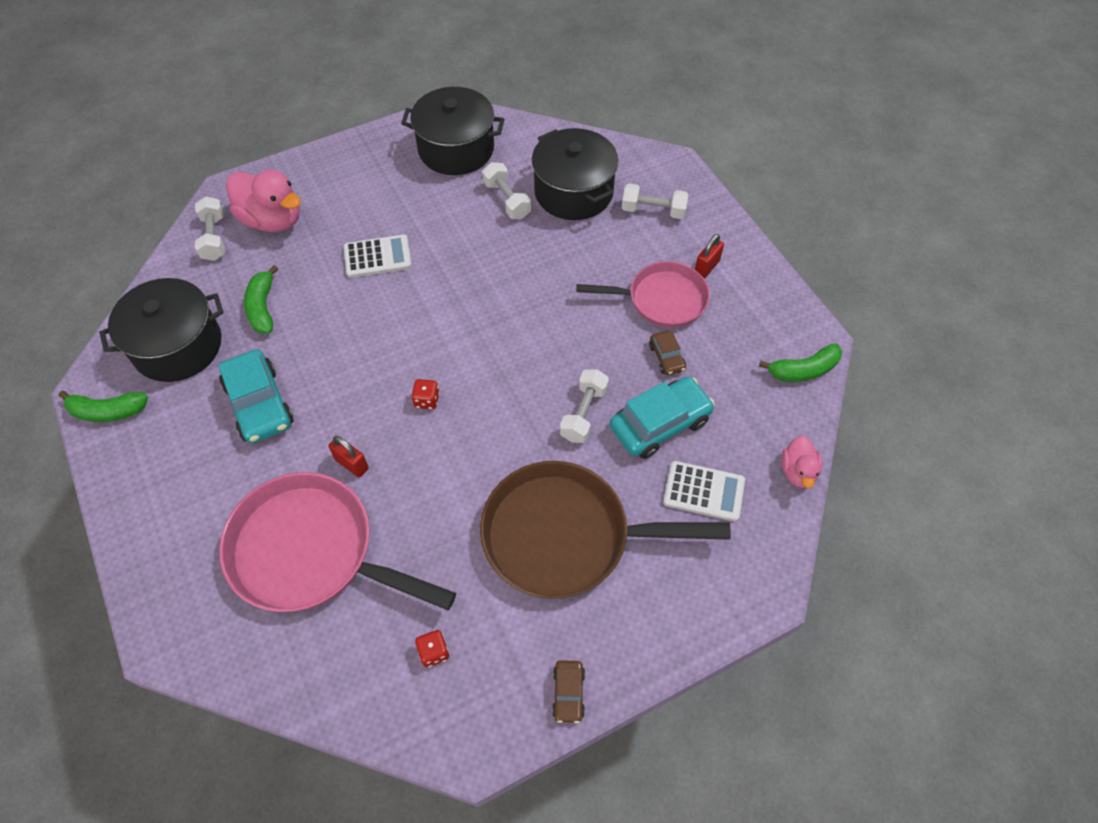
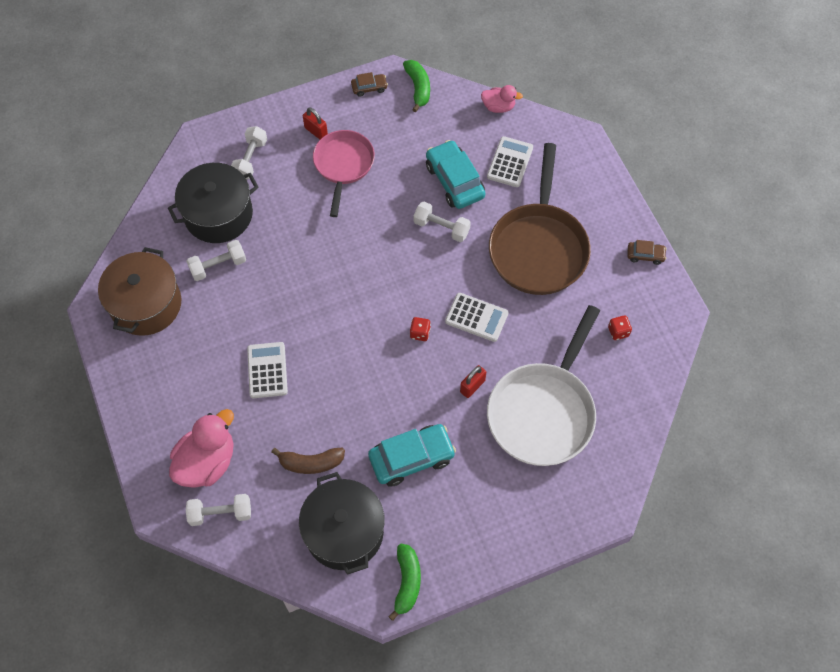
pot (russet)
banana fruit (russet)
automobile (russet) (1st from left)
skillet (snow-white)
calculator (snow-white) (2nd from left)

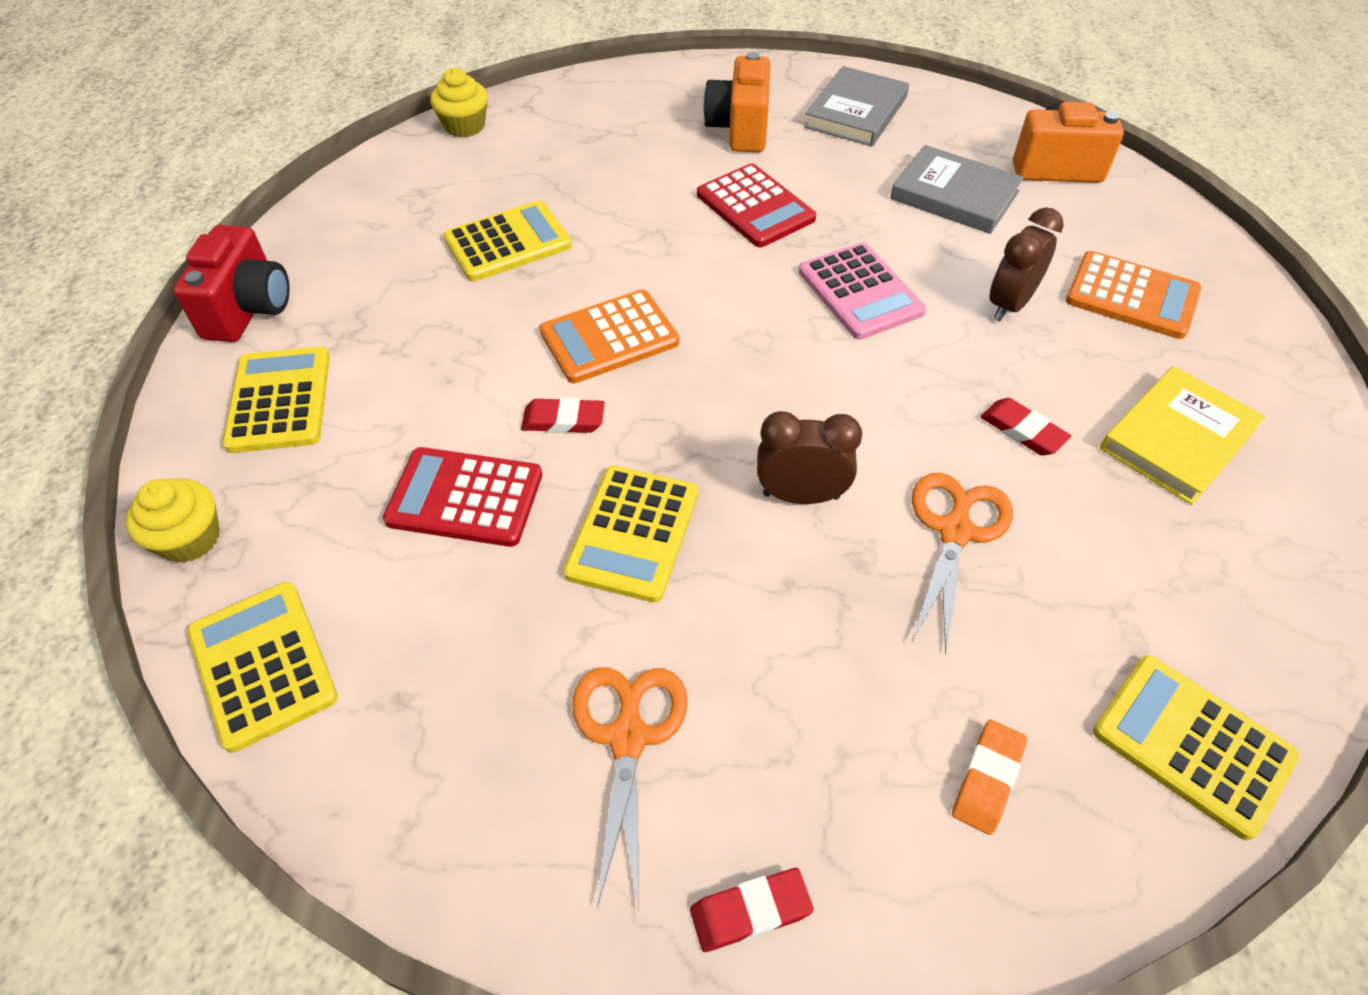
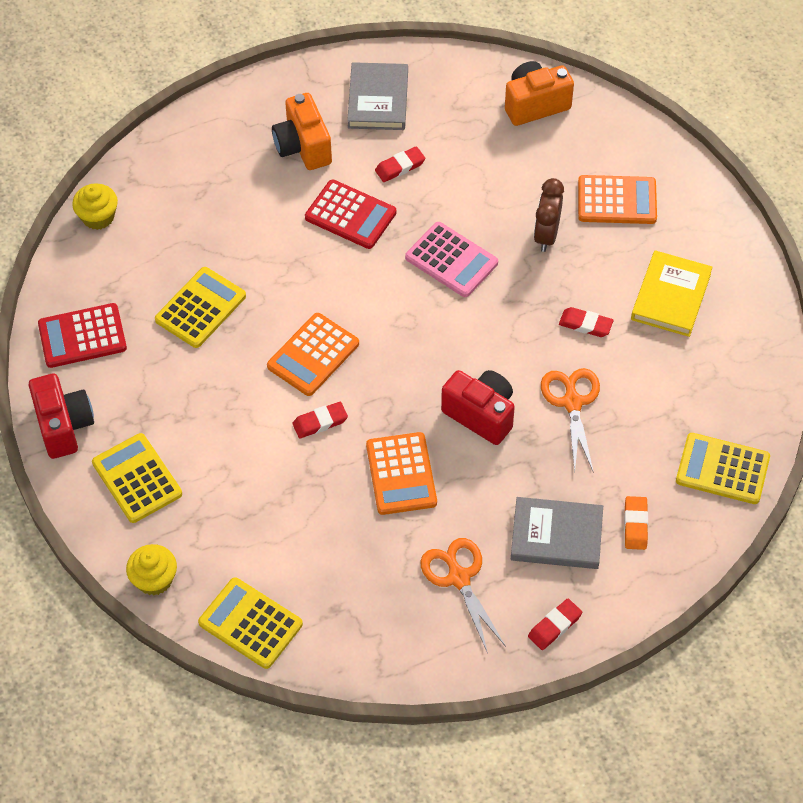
book (ash-grey) (2nd from left)
compact camera (crimson) (2nd from left)
calculator (crimson) (1st from left)
calculator (orange-coloured) (2nd from left)
pencil eraser (crimson) (2nd from left)

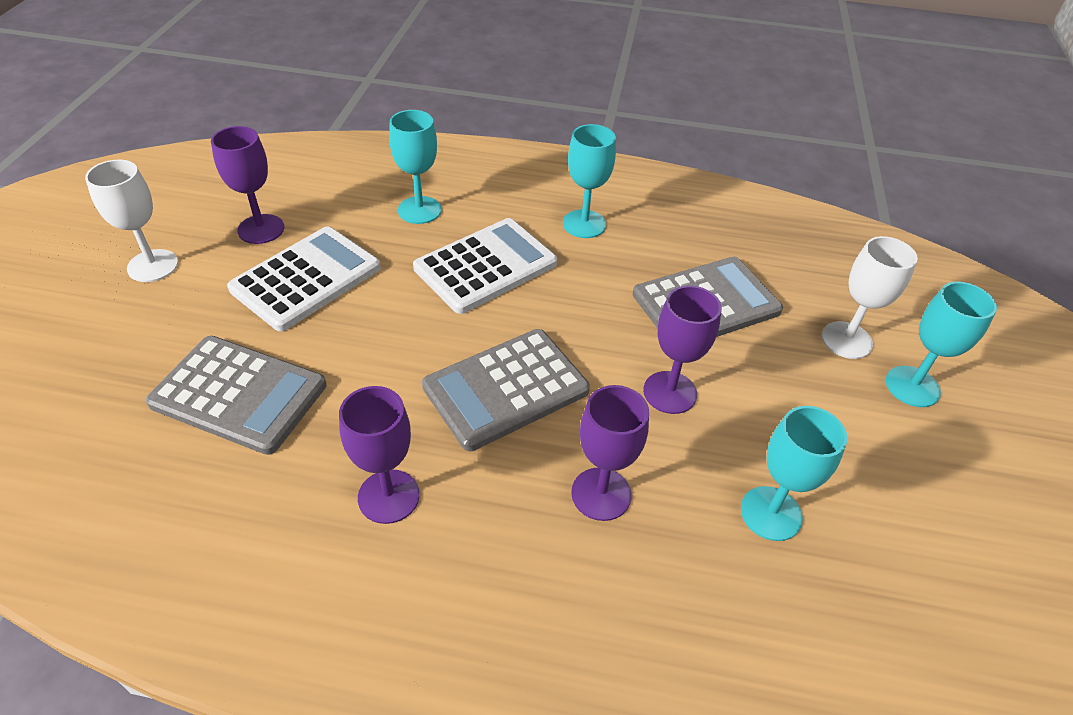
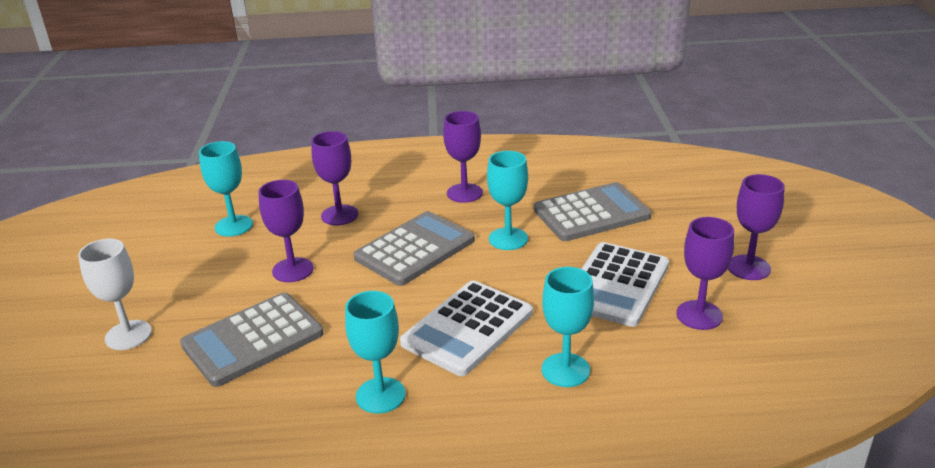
wine glass (violet) (5th from left)
wine glass (turquoise) (3rd from left)
calculator (ash-grey) (3rd from left)

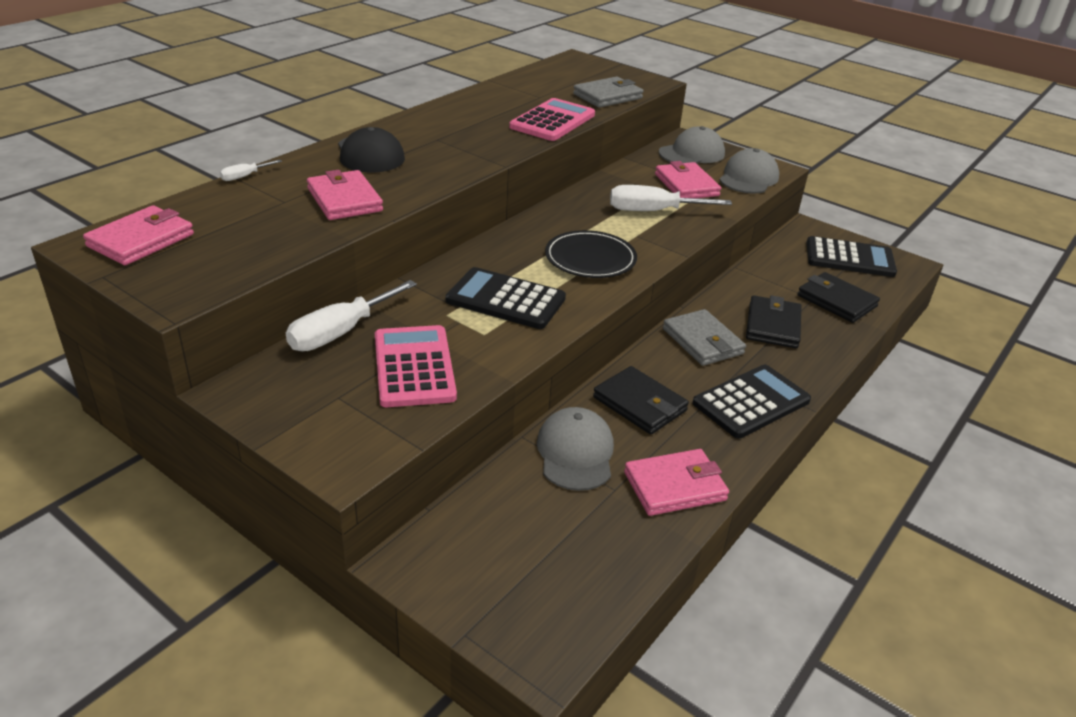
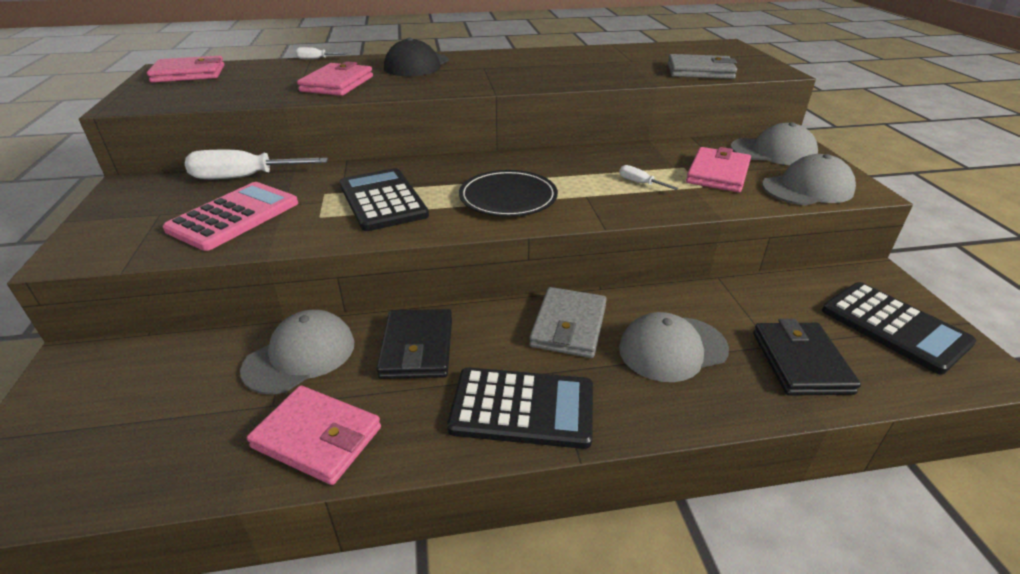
calculator (rose-pink) (2nd from left in the first image)
screwdriver (snow-white) (3rd from left)
cap (ash-grey) (2nd from left)

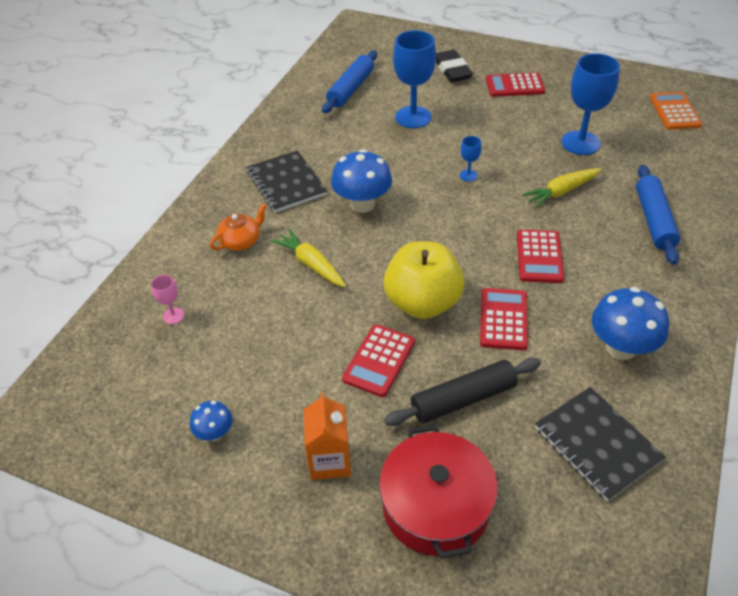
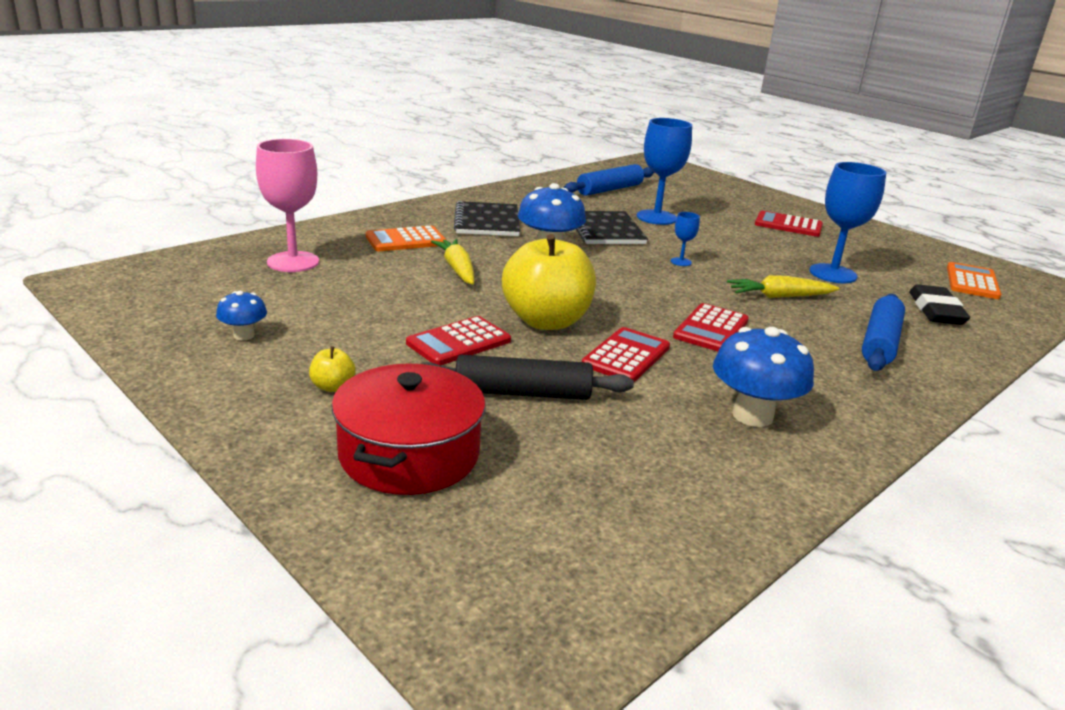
pencil eraser (jet-black)
calculator (orange-coloured) (1st from left)
wine glass (rose-pink)
exercise book (jet-black) (2nd from left)
toy apple (golden) (1st from left)

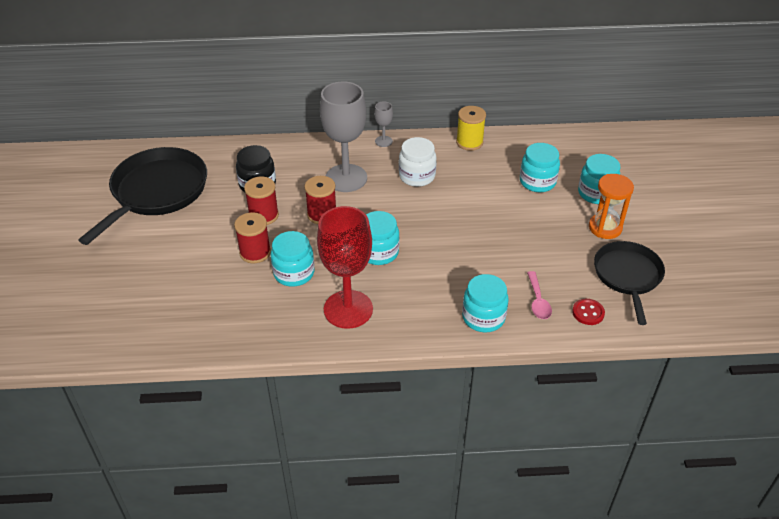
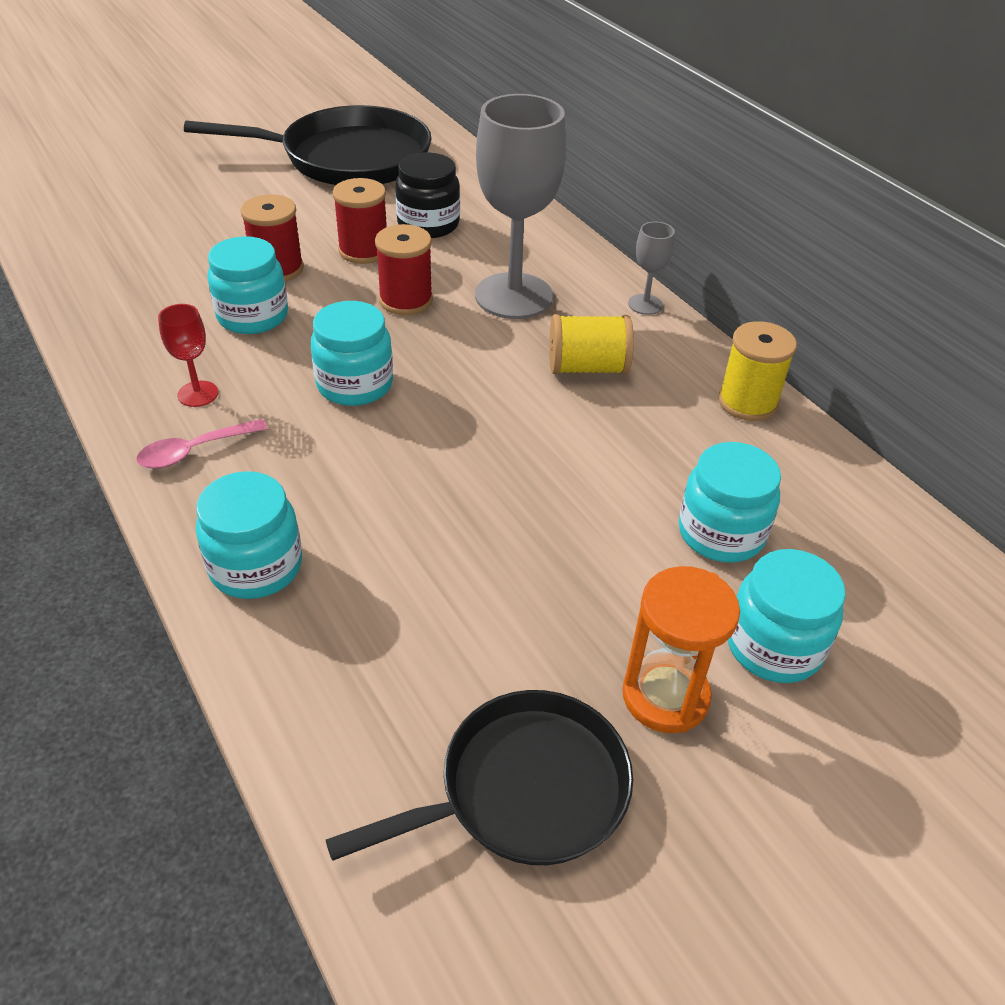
bobbin (golden) (1st from left)
wine glass (crimson)
spoon (rose-pink)
sewing button (crimson)

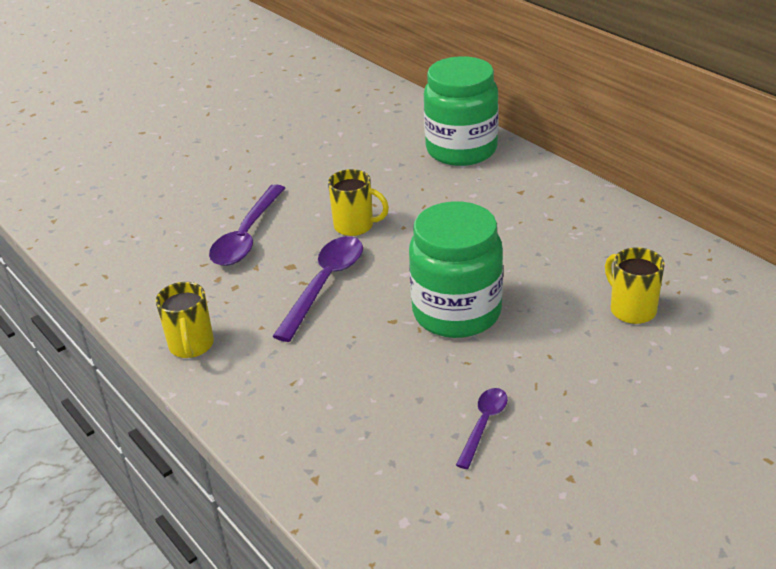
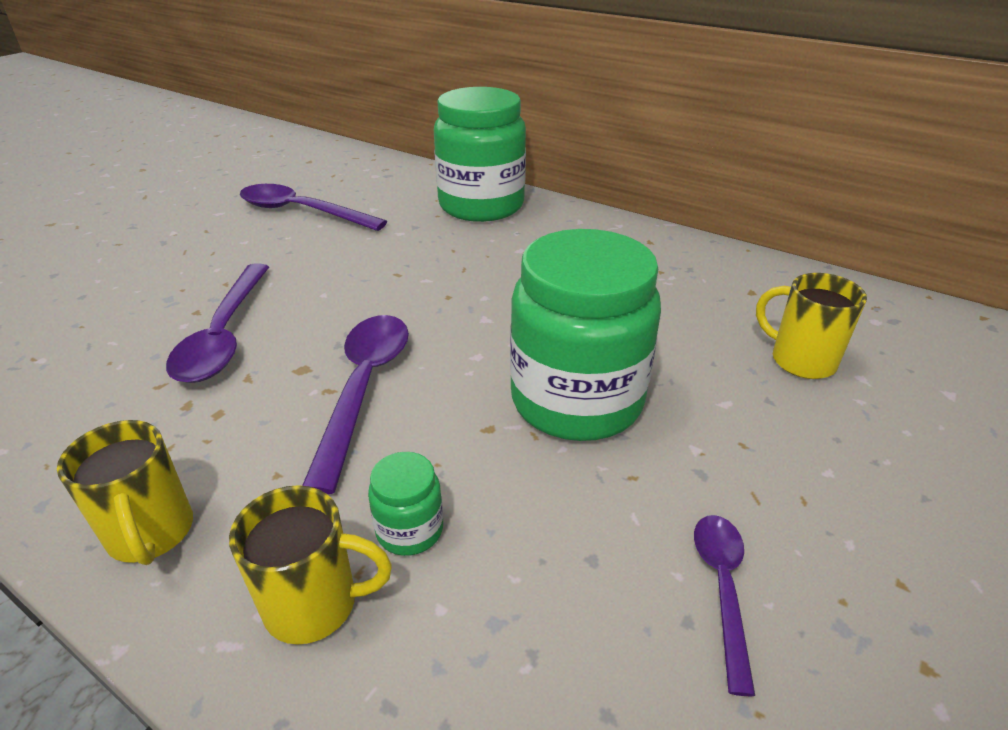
mug (golden) (2nd from left)
spoon (violet) (2nd from left)
jar (leaf-green) (1st from left)

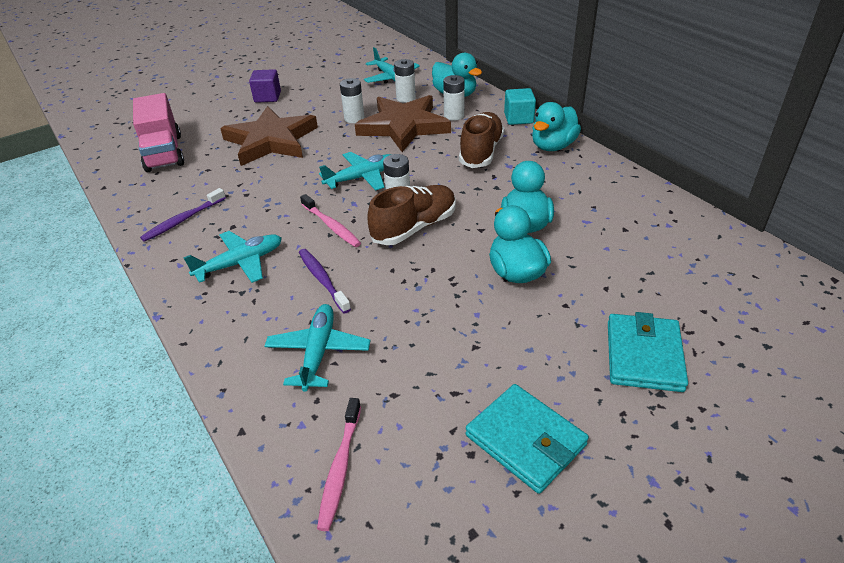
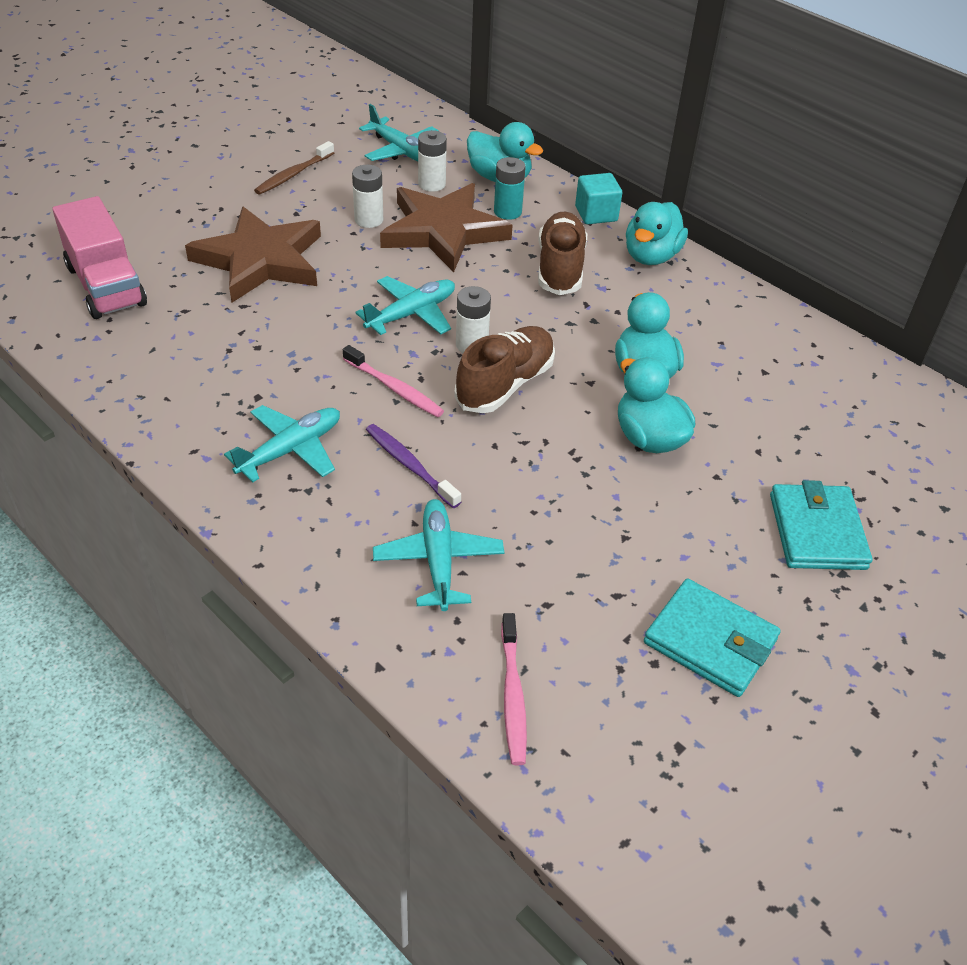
block (violet)
AA battery (turquoise)
dental brush (violet) (1st from left in the first image)
dental brush (russet)

